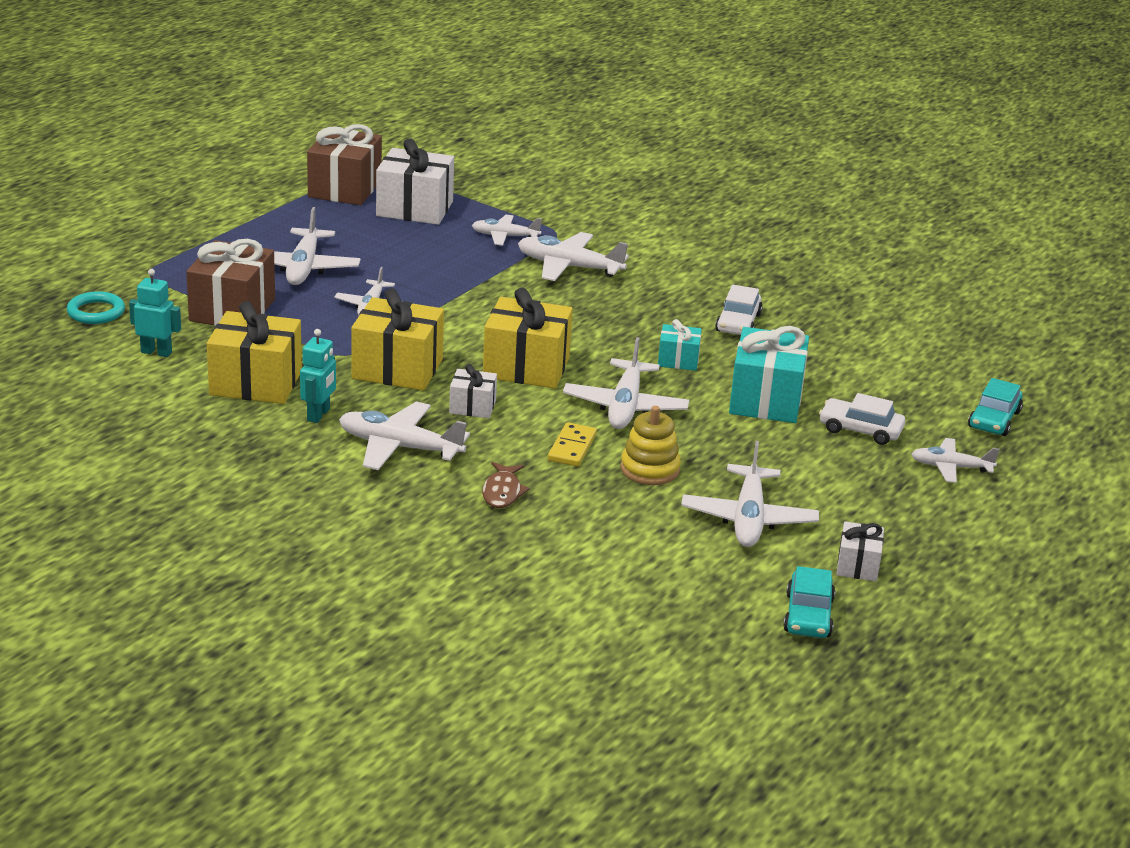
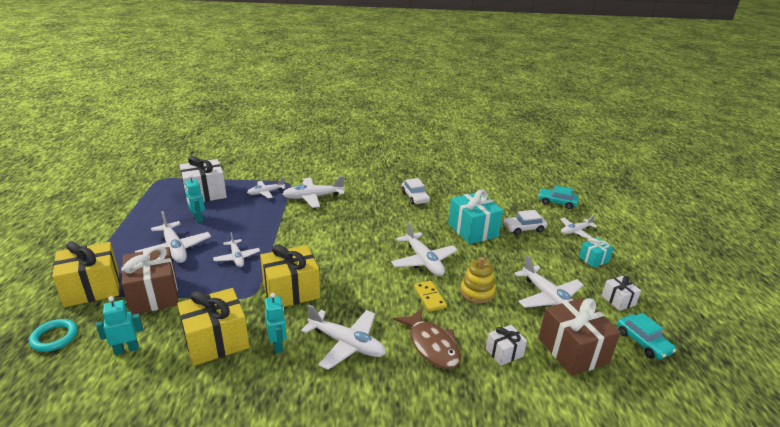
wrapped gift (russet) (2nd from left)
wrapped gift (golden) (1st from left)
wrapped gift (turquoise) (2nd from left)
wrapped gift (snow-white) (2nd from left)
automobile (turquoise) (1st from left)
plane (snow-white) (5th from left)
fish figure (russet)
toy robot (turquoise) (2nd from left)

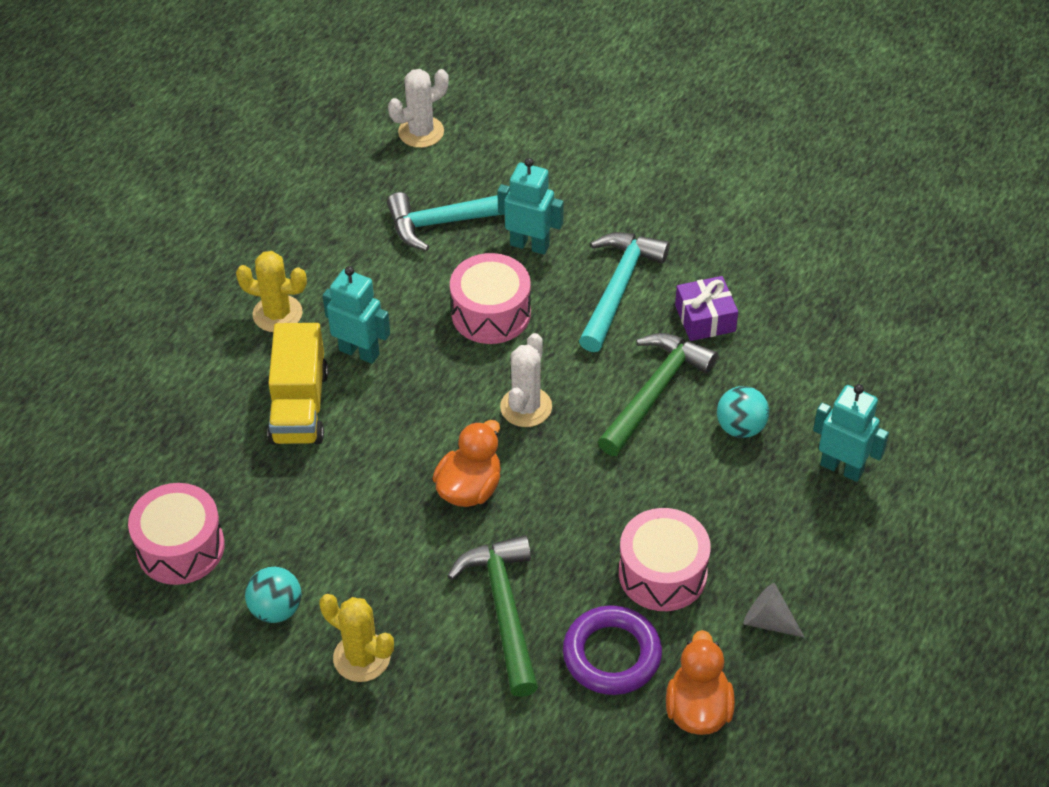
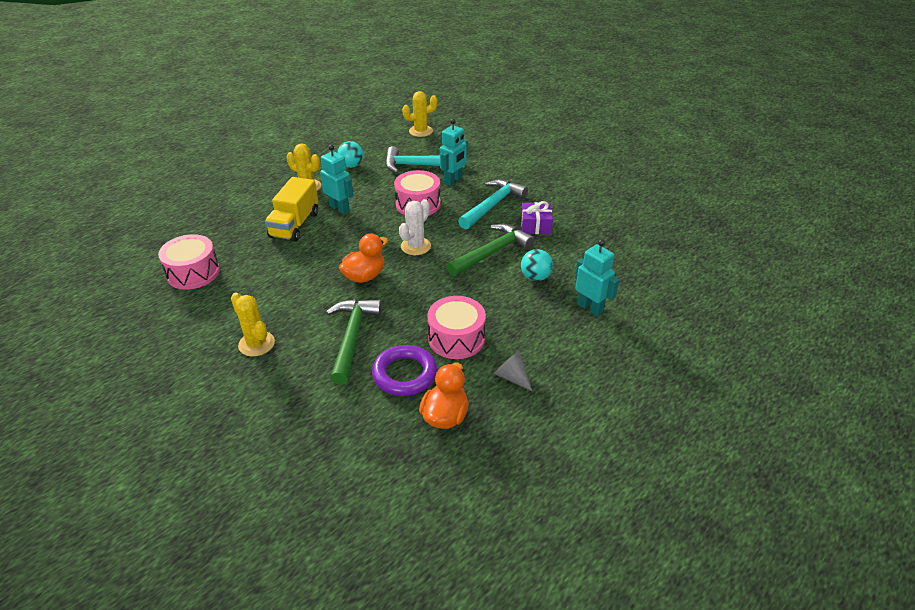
cactus (golden) (3rd from left)
toy robot (turquoise) (2nd from left)
sphere (turquoise) (1st from left)

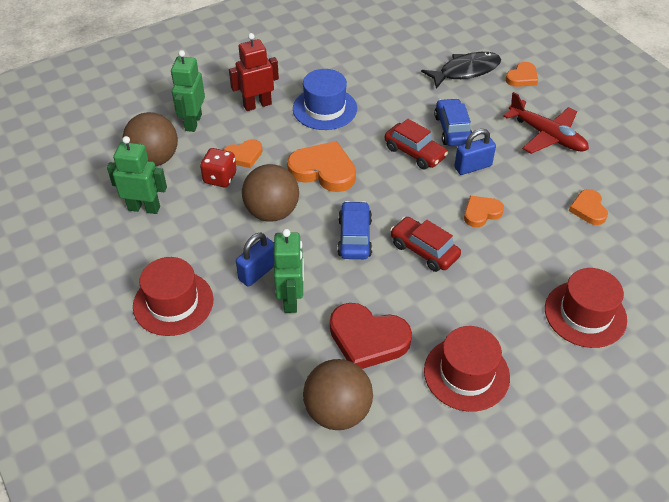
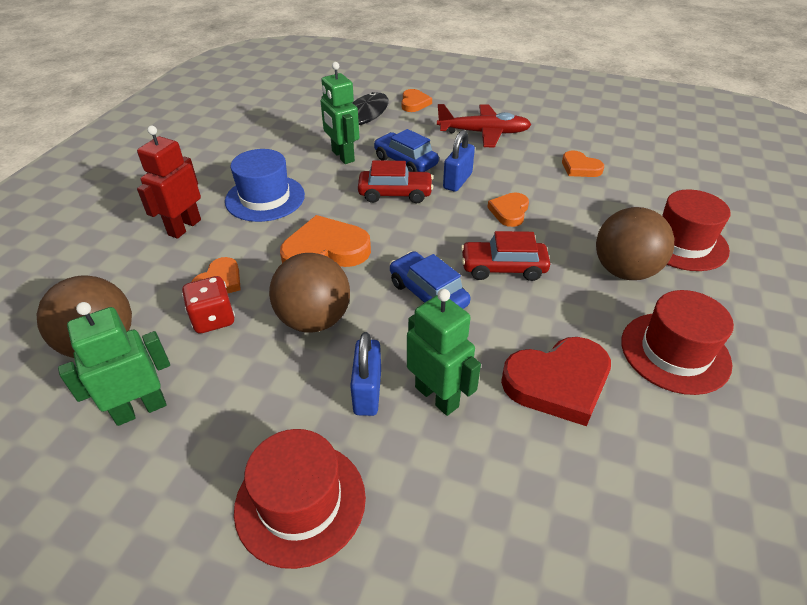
toy robot (leaf-green) (2nd from left)
sphere (russet) (3rd from left)

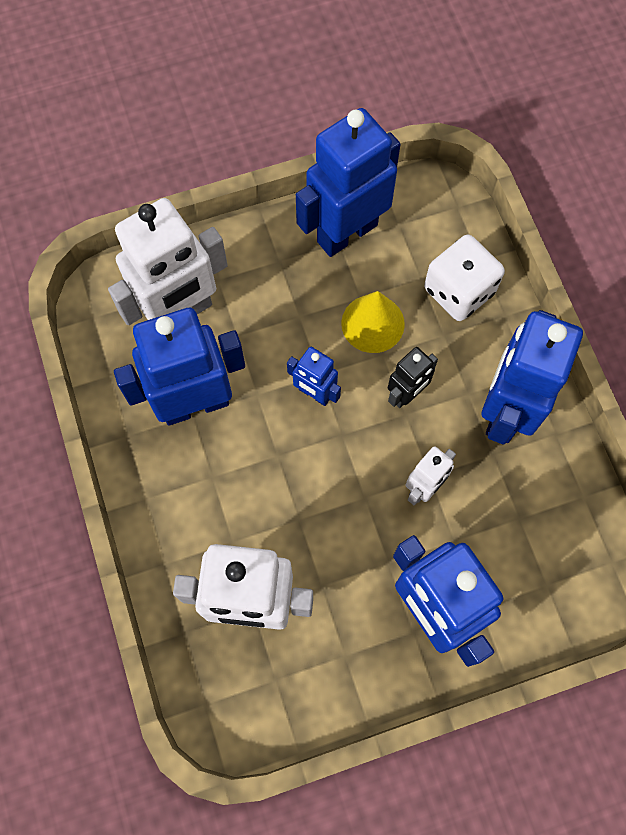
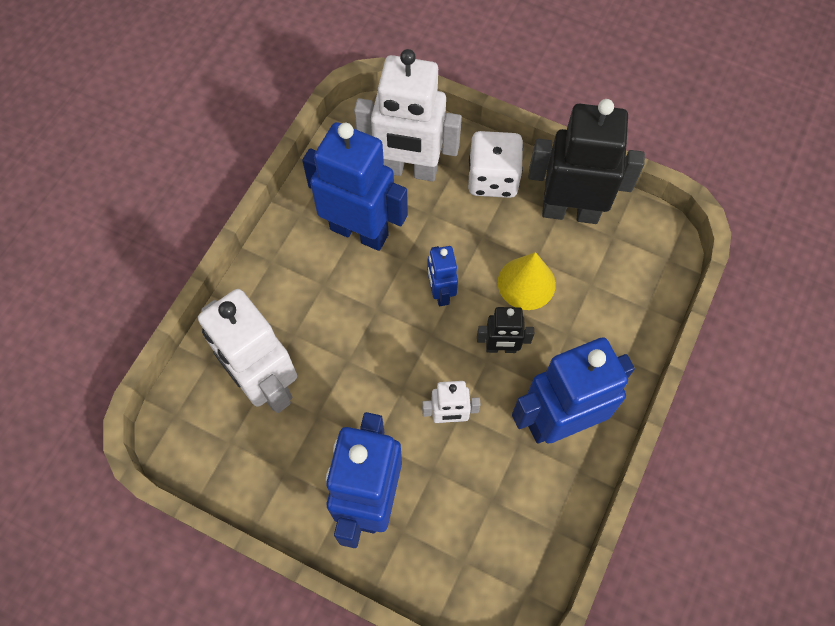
toy robot (jet-black) (2nd from left)
dice (snow-white)

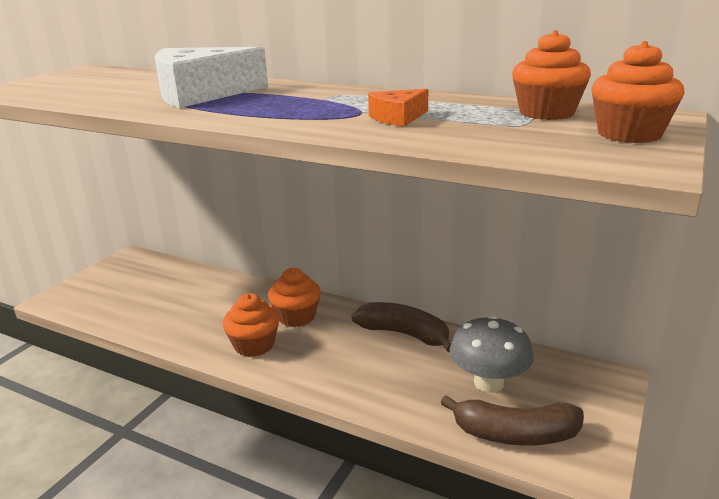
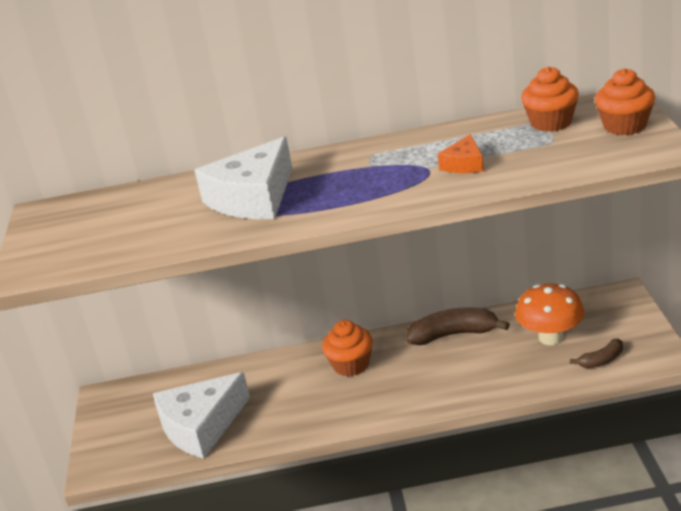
fairy cake (orange-coloured) (1st from left in the first image)
mushroom (orange-coloured)
banana fruit (russet) (2nd from left)
cheese (snow-white) (1st from left)

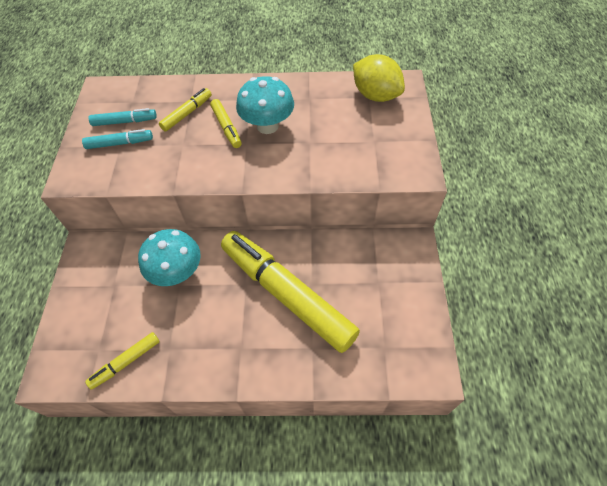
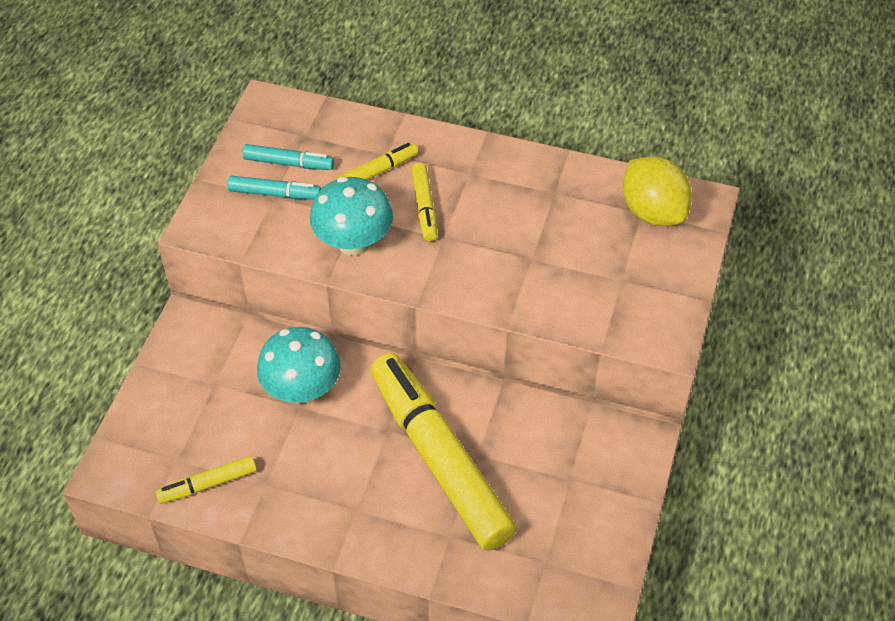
mushroom (turquoise) (2nd from left)

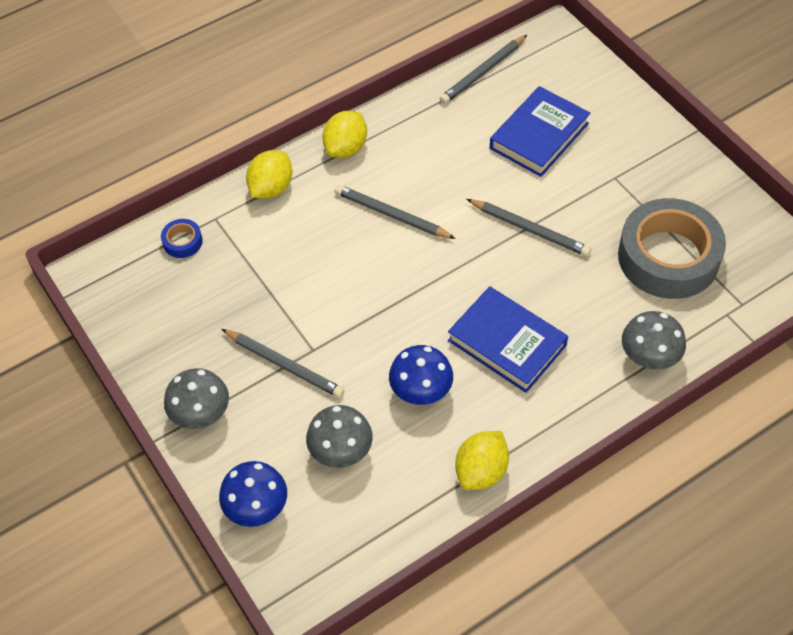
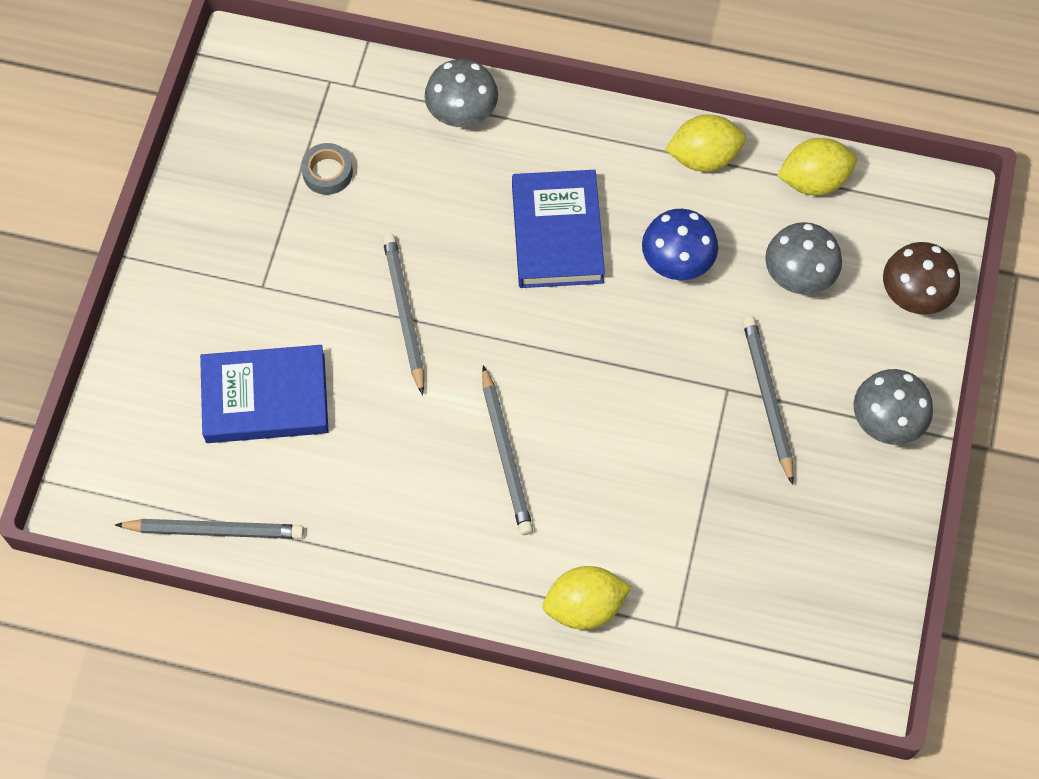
toy lemon (golden) (3rd from left)
roll of tape (ash-grey)
roll of tape (cobalt)
mushroom (russet)

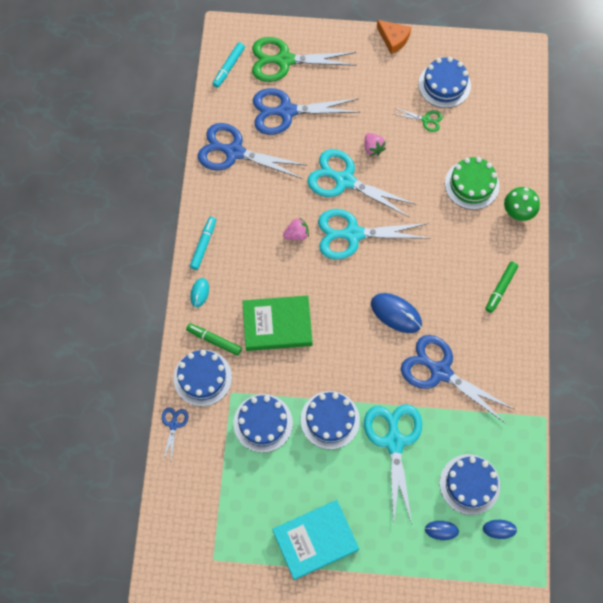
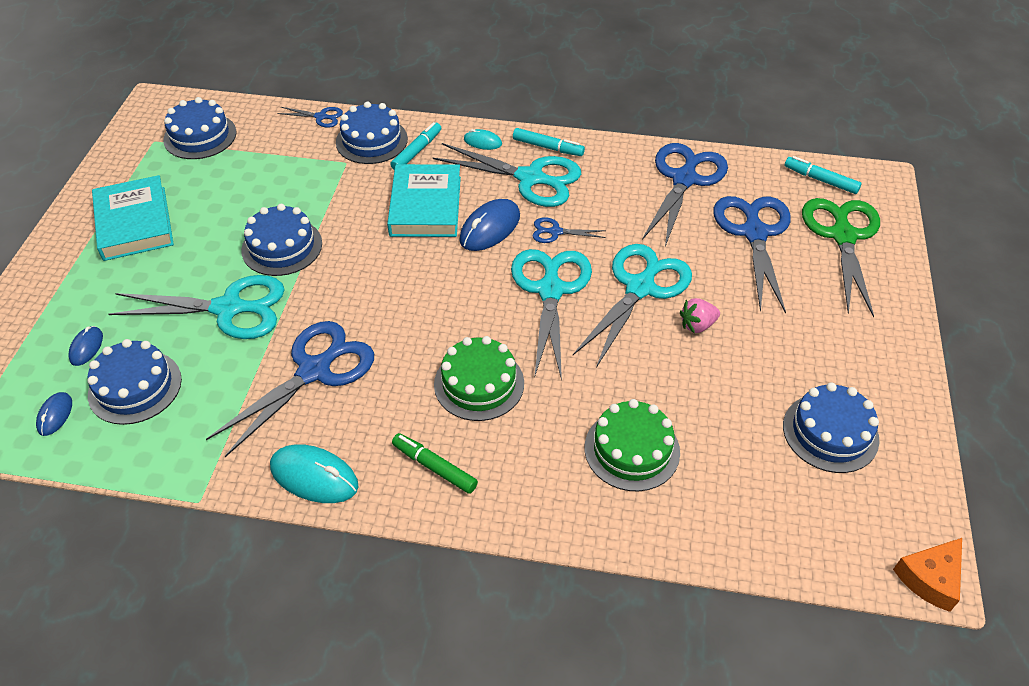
cheese (orange-coloured)
shears (leaf-green) (2nd from left in the first image)
mushroom (leaf-green)
shears (cobalt) (3rd from left)
mouse (cobalt) (3rd from left)
book (turquoise) (2nd from left)
marker (turquoise) (1st from left)
cake (cobalt) (2nd from left)
shears (turquoise) (2nd from left)
cake (leaf-green) (1st from left)
mouse (turquoise) (1st from left)

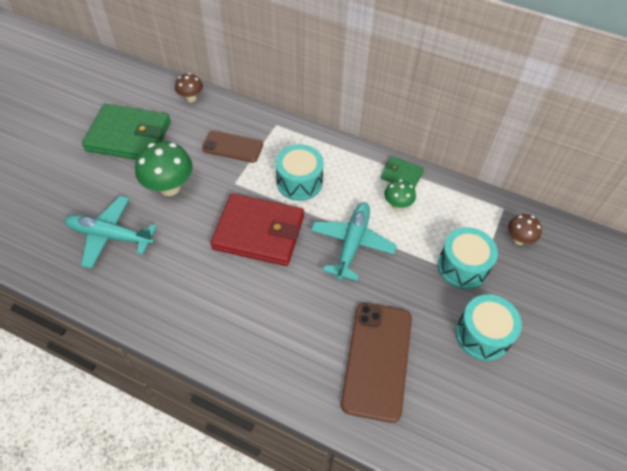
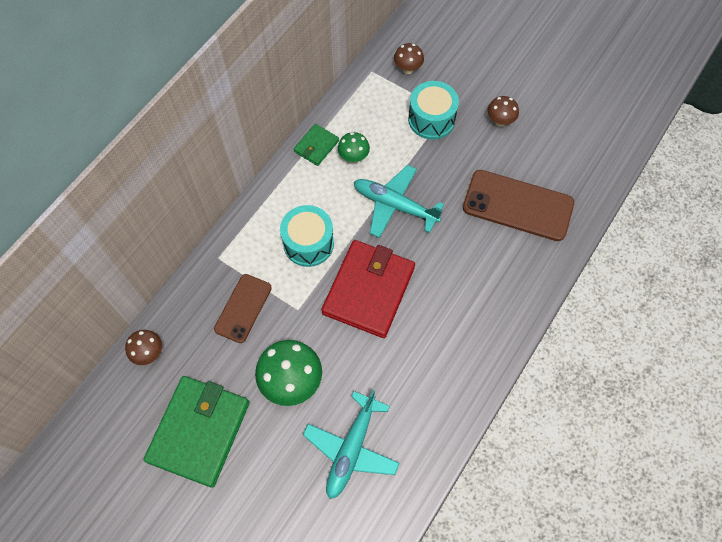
mushroom (russet) (3rd from left)

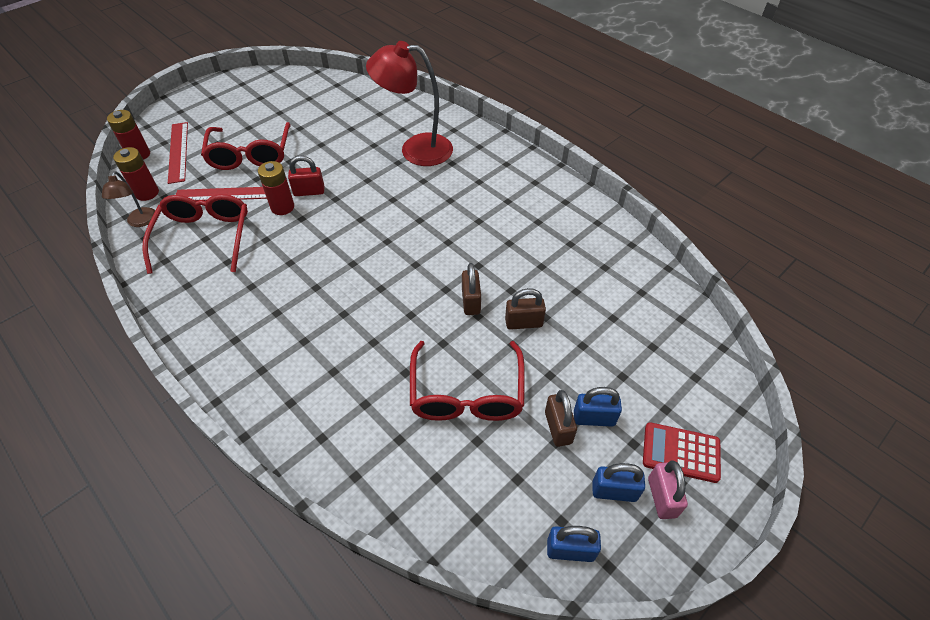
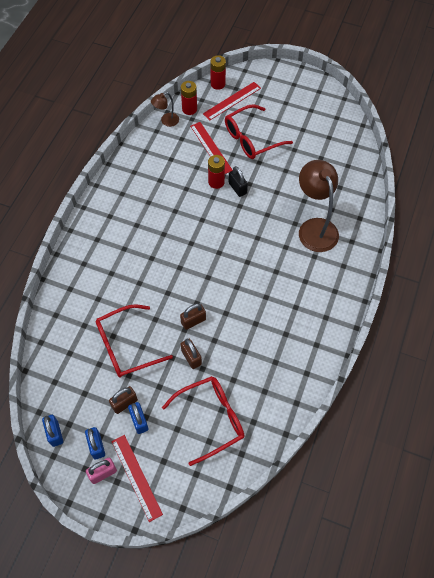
reading lamp (russet) (2nd from left)
lock (jet-black)
spectacles (crimson) (2nd from left)
measuring stick (crimson) (1st from left)

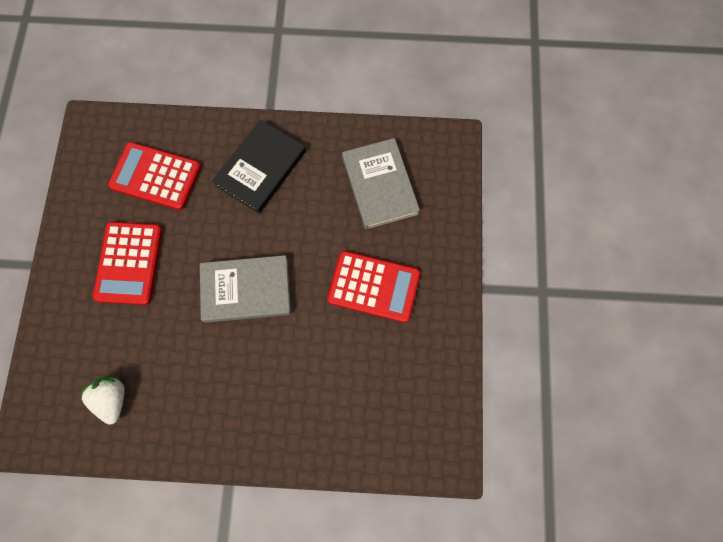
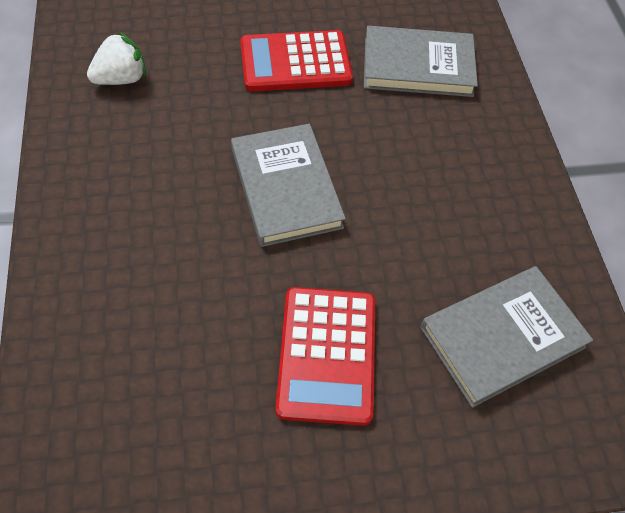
book (jet-black)
book (ash-grey) (2nd from left)

